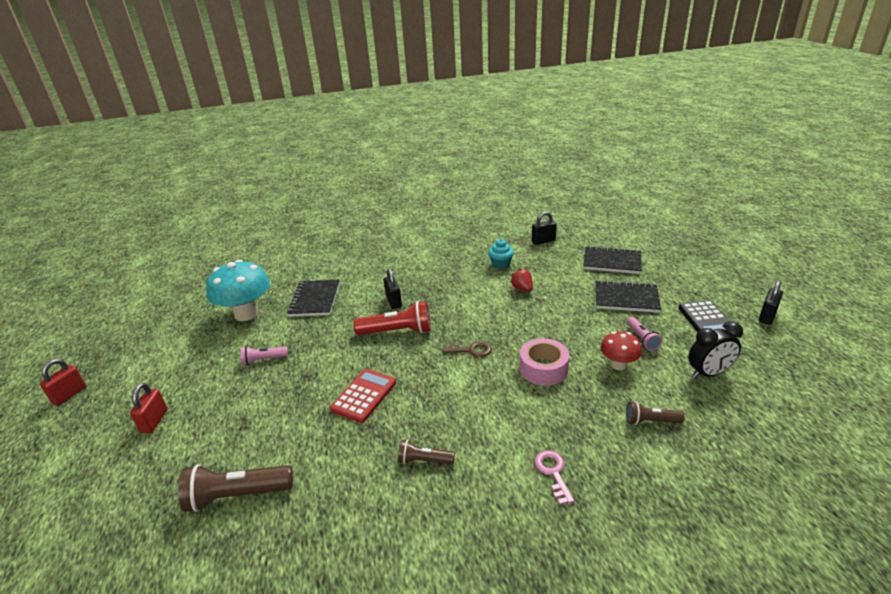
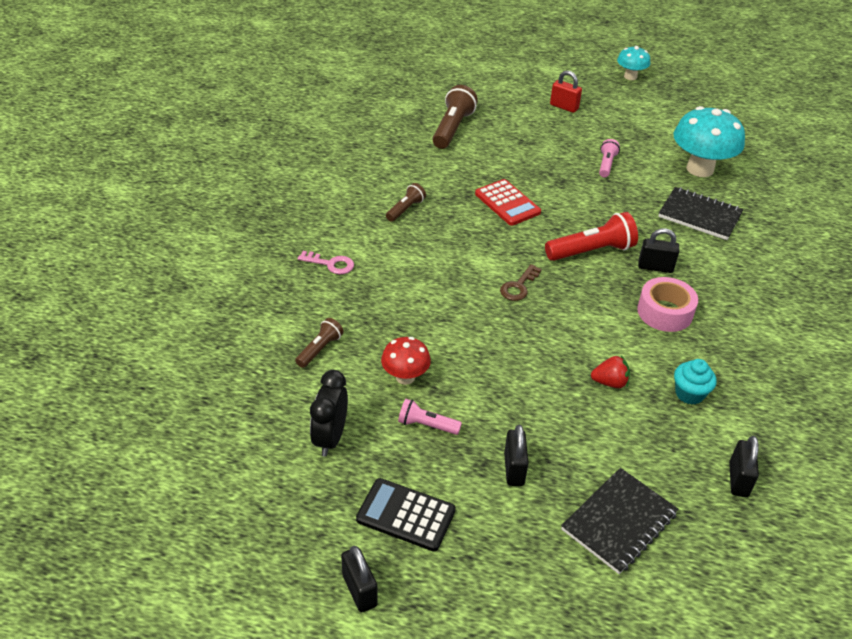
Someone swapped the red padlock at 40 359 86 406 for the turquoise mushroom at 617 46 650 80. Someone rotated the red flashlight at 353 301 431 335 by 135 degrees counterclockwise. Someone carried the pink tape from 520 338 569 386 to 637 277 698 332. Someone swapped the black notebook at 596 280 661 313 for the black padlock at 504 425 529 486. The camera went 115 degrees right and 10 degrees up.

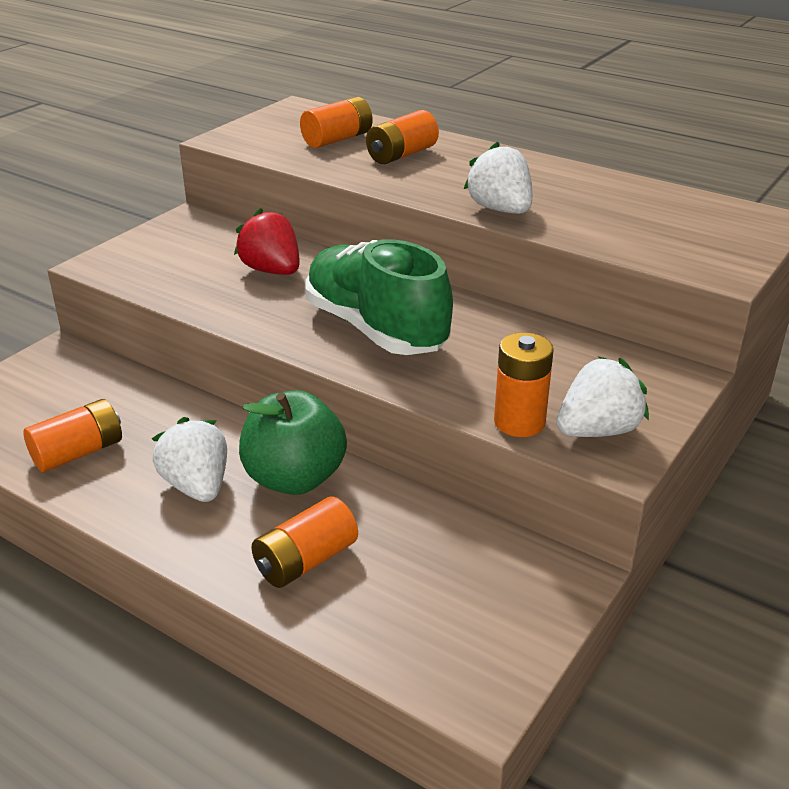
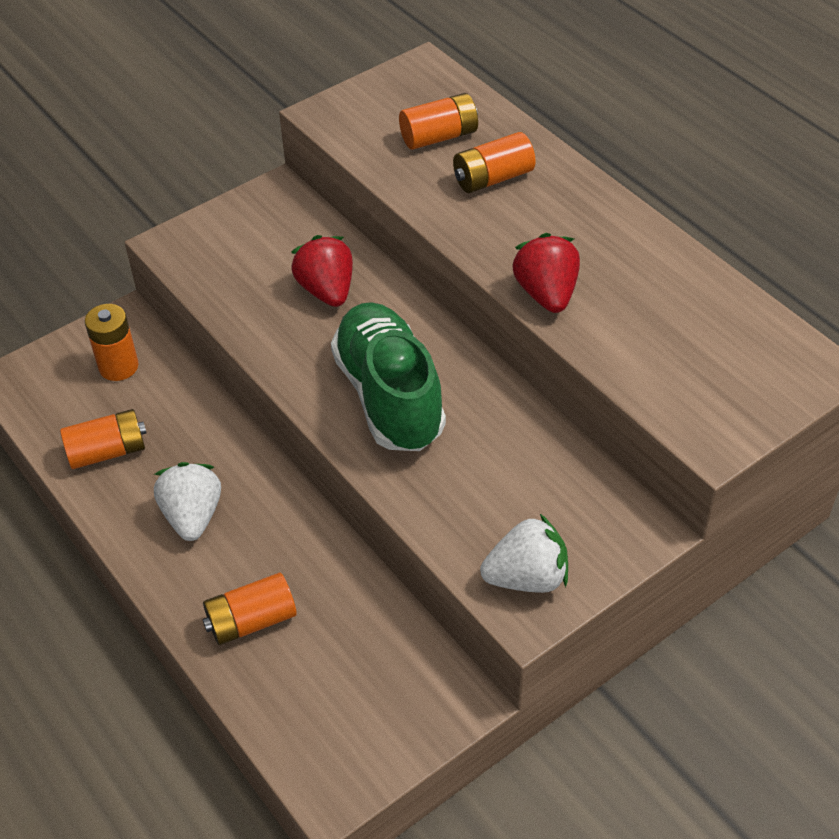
Someone took away the green apple at 239 390 347 495. Someone repainted the white strawberry at 464 142 532 214, which became the red strawberry at 512 233 580 313. Someone carried the orange battery from 494 333 554 437 to 85 304 138 381. The camera went 20 degrees right and 15 degrees up.

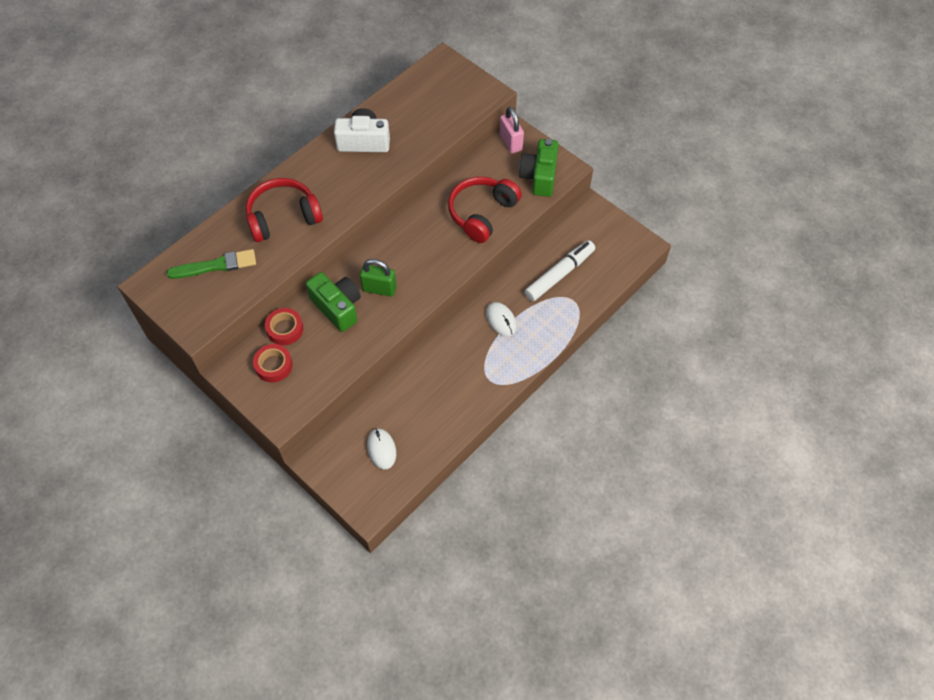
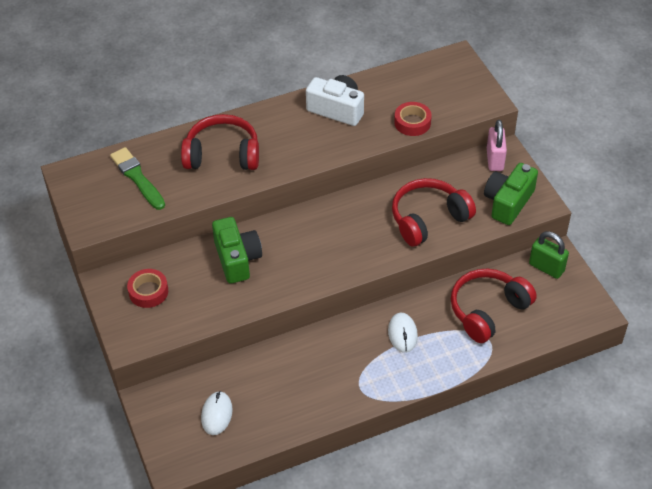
Someone rotated the green brush at 167 249 256 279 by 135 degrees counterclockwise. Someone carried the red tape from 265 308 303 345 to 394 102 432 136. Someone carried the green padlock from 360 259 397 297 to 529 231 569 279. Someone swapped the white marker at 524 240 595 301 for the red headphones at 451 269 537 343. The camera went 25 degrees right and 10 degrees down.

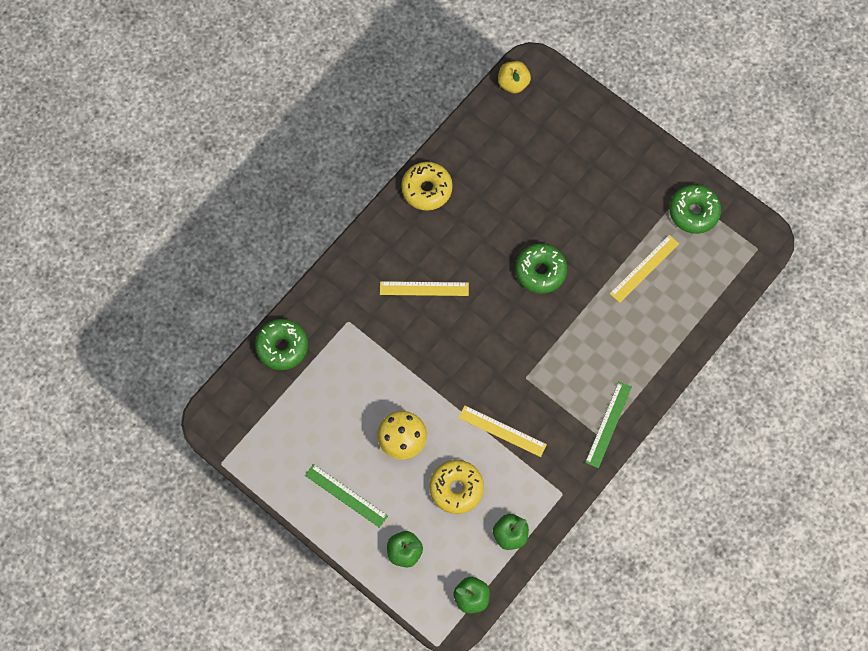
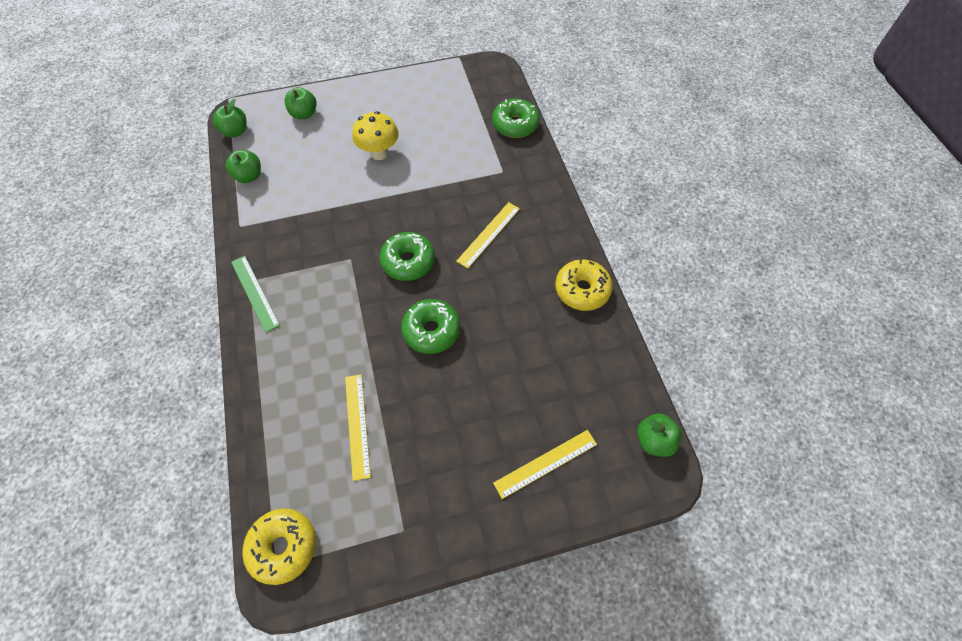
Someone took away the green ruler at 305 464 388 528. Someone carried the yellow donut from 429 460 484 514 to 242 508 316 585. Someone carried the yellow ruler from 458 405 547 457 to 493 430 597 499. Someone repainted the yellow apple at 498 61 531 93, which became the green apple at 637 413 682 457. Someone carried the green donut from 669 185 721 234 to 379 232 435 281. The camera went 125 degrees right and 10 degrees down.

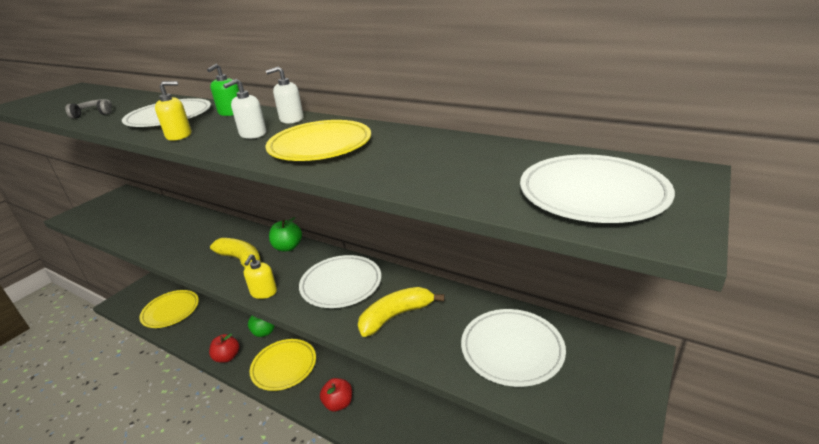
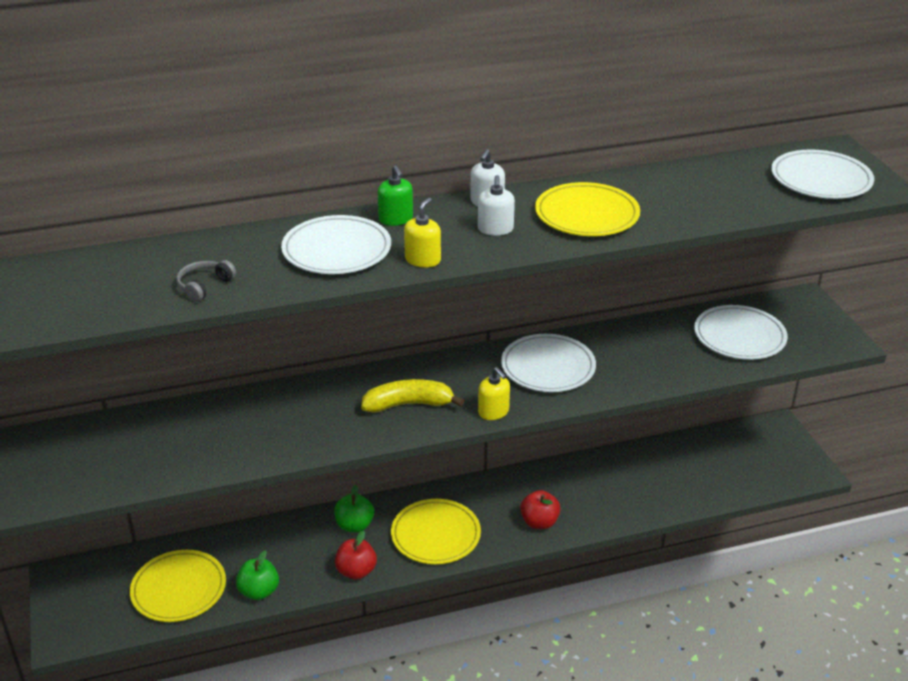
Someone carried the green apple from 269 217 302 252 to 236 550 279 600. Someone took away the yellow banana at 358 287 445 337. The camera went 50 degrees left and 5 degrees up.

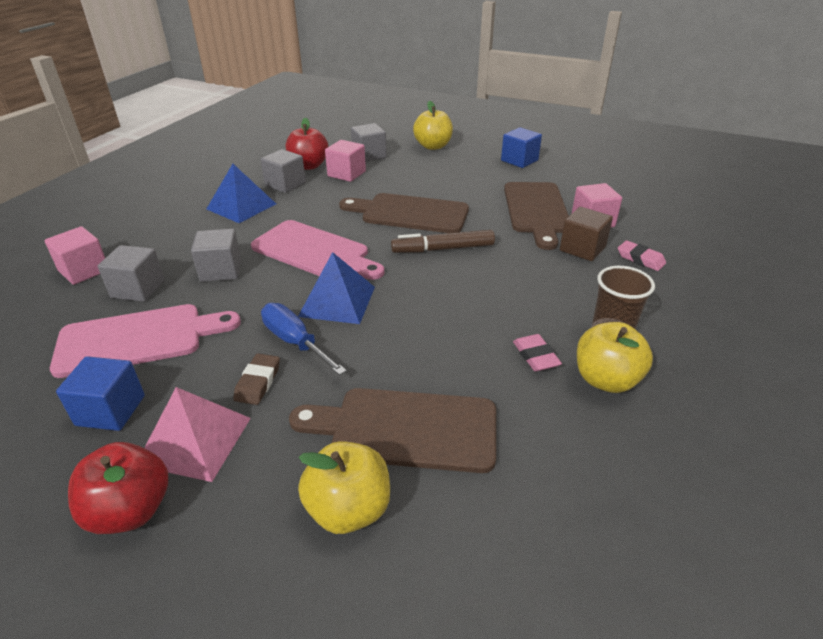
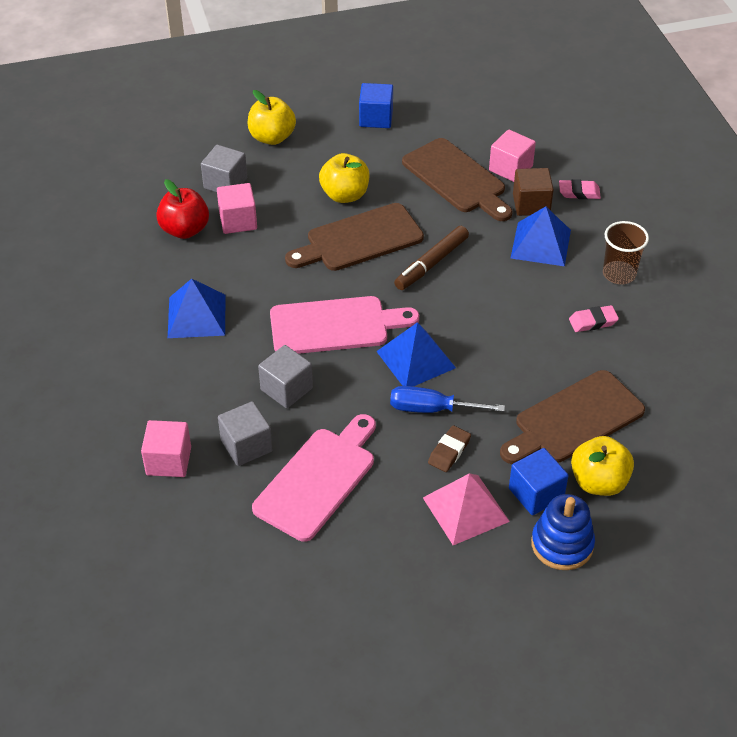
Someone carried the blue cube from 56 356 145 431 to 509 448 569 515. Someone took away the red apple at 68 442 168 534. Someone rotated the brown eraser at 233 354 280 405 by 60 degrees clockwise. Someone took away the grey cube at 261 149 306 193. Someone rotated the pink eraser at 513 334 562 371 by 45 degrees counterclockwise. Someone carried the yellow apple from 577 322 653 393 to 319 153 369 203. Someone put down the blue pyramid at 511 206 571 266. Someone put down the blue stacking toy at 531 494 595 570. The camera went 40 degrees left and 10 degrees up.

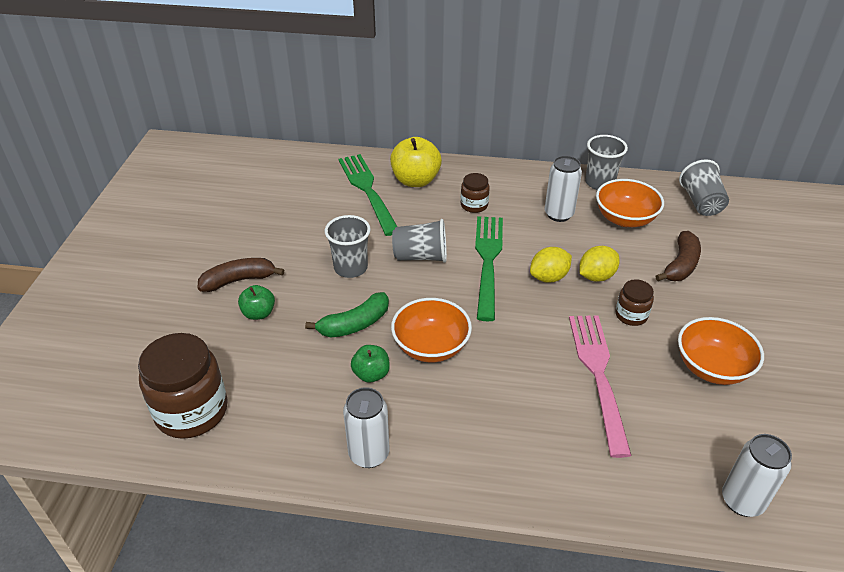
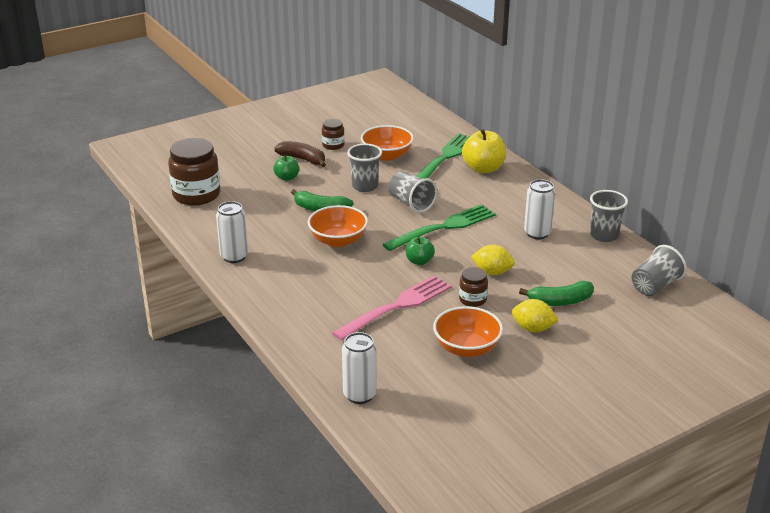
Someone carried the green apple from 351 345 390 383 to 406 237 435 265. Someone carried the brown jar from 461 173 490 213 to 322 119 345 150. Someone carried the yellow lemon from 530 247 572 283 to 512 299 559 332. Someone carried the orange bowl from 596 179 664 227 to 361 125 414 161. Someone repainted the brown banana at 655 231 701 281, which became the green banana at 519 281 594 306. The camera went 50 degrees right and 10 degrees down.

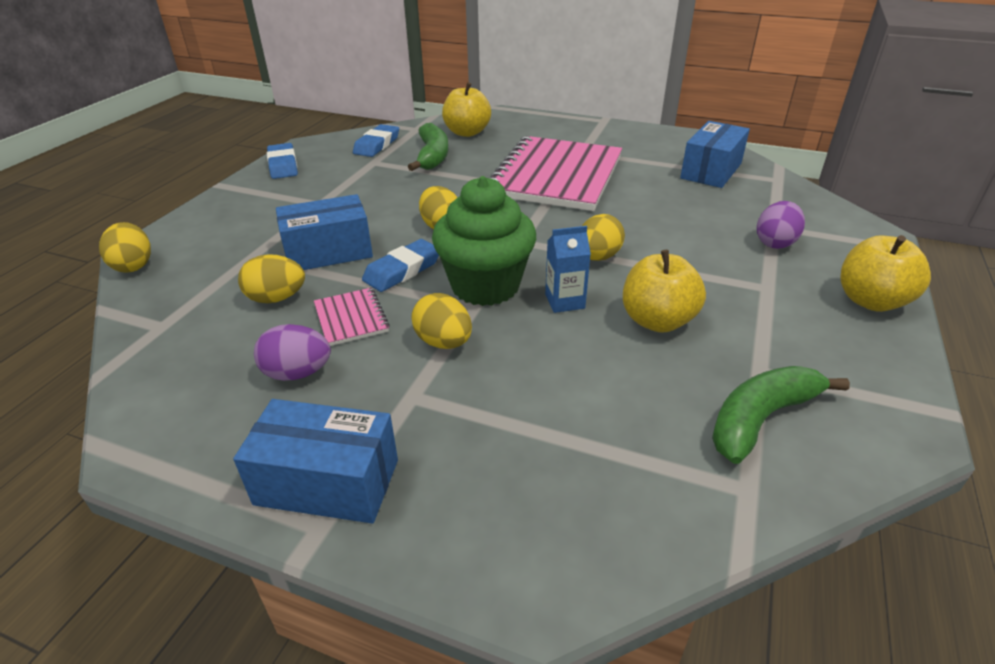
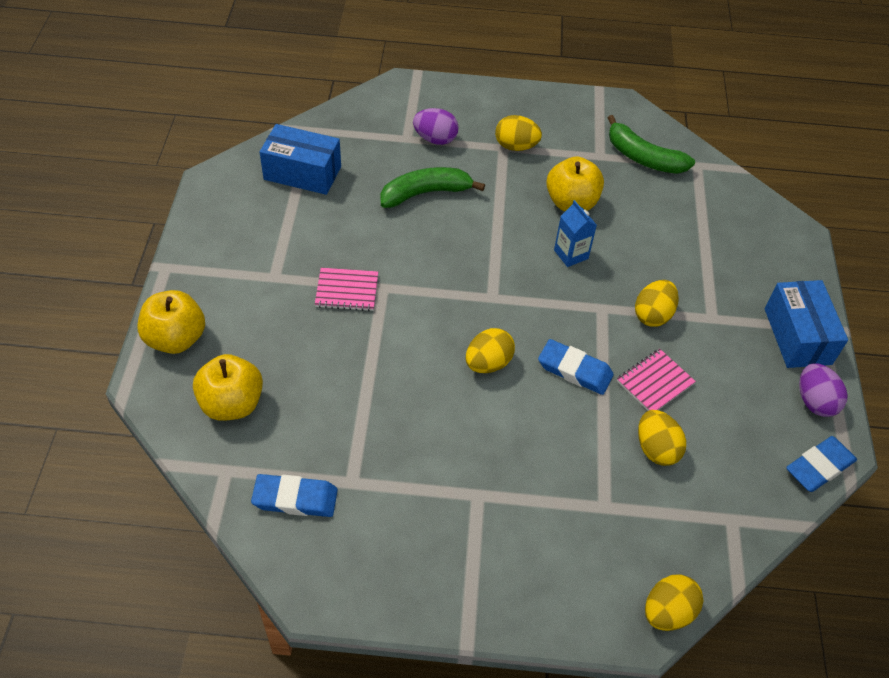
Someone carried the purple egg from 254 324 331 381 to 799 363 848 417. Someone carried the blue eraser from 267 143 298 179 to 786 436 857 492. Someone took away the blue box at 276 194 373 270. Someone carried the green banana from 408 123 448 171 to 380 167 485 208. Someone took away the green cupcake at 432 176 536 306. Someone scaled the pink notebook at 490 136 622 211 by 0.41. Someone carried the yellow egg from 582 214 625 261 to 495 115 542 151. Someone carried the yellow apple from 840 235 931 312 to 137 290 205 354. The camera went 110 degrees left and 15 degrees up.

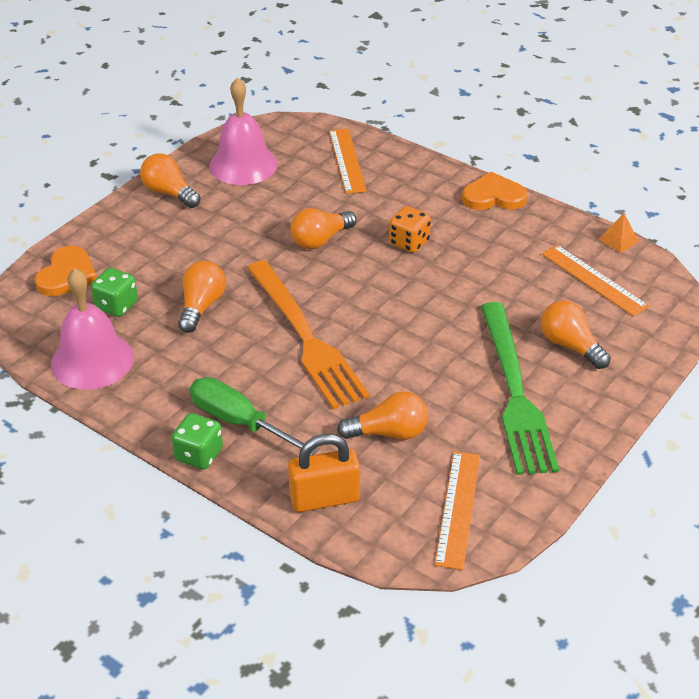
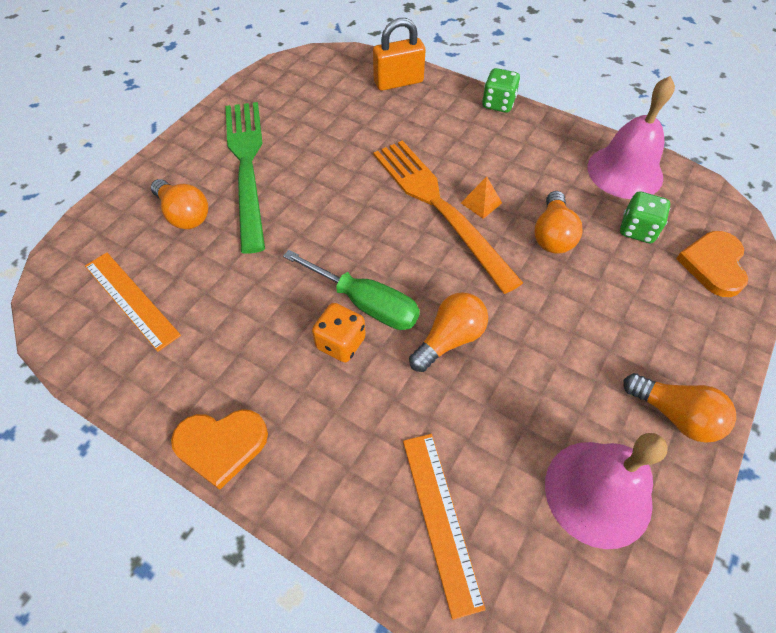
Someone carried the green screwdriver from 190 377 317 456 to 283 250 420 330. Someone took away the orange light bulb at 337 391 428 440. Someone took away the orange ruler at 435 451 480 570. Someone carried the orange pyramid from 599 213 639 253 to 461 176 502 219. The camera went 175 degrees right and 15 degrees up.

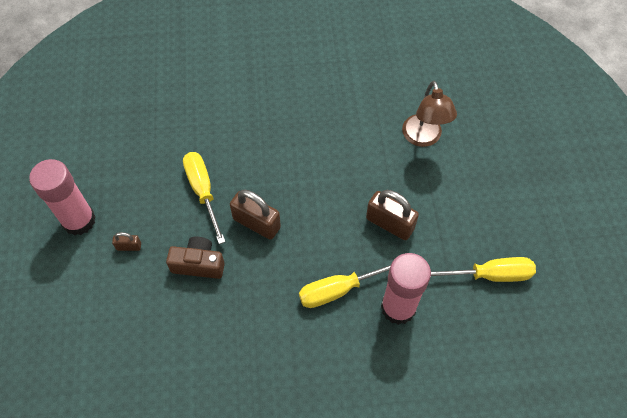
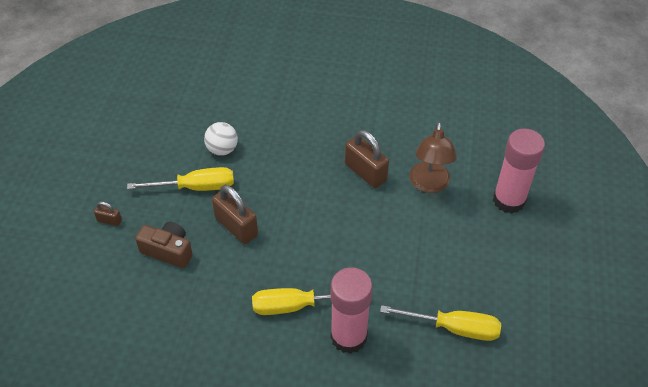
Someone carried the pink glue stick from 29 159 96 236 to 493 128 545 214. Someone rotated the yellow screwdriver at 183 152 225 244 by 90 degrees clockwise. Someone carried the brown padlock from 366 190 419 240 to 345 130 389 188. Someone put down the white ball at 204 122 238 156. The camera went 15 degrees right and 10 degrees down.

